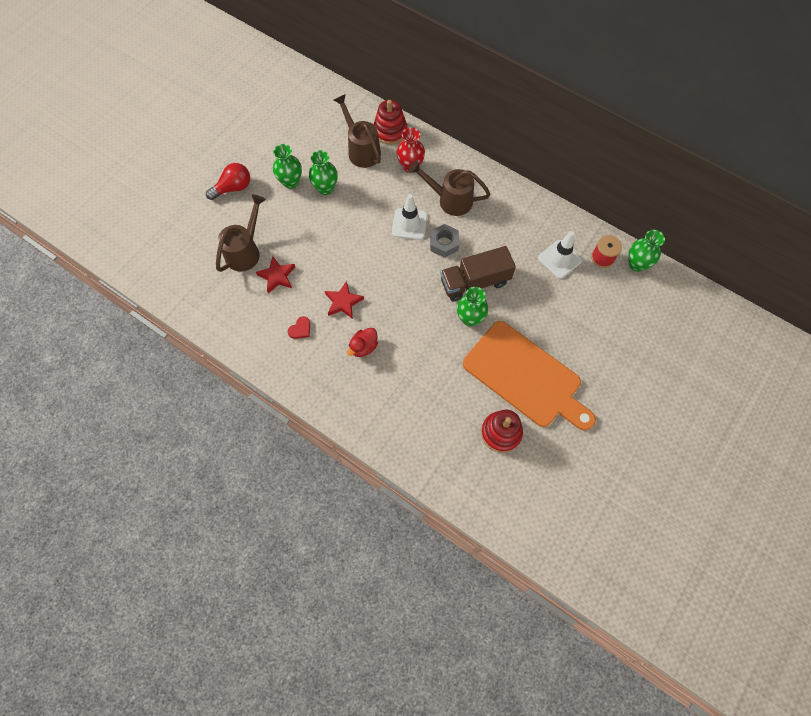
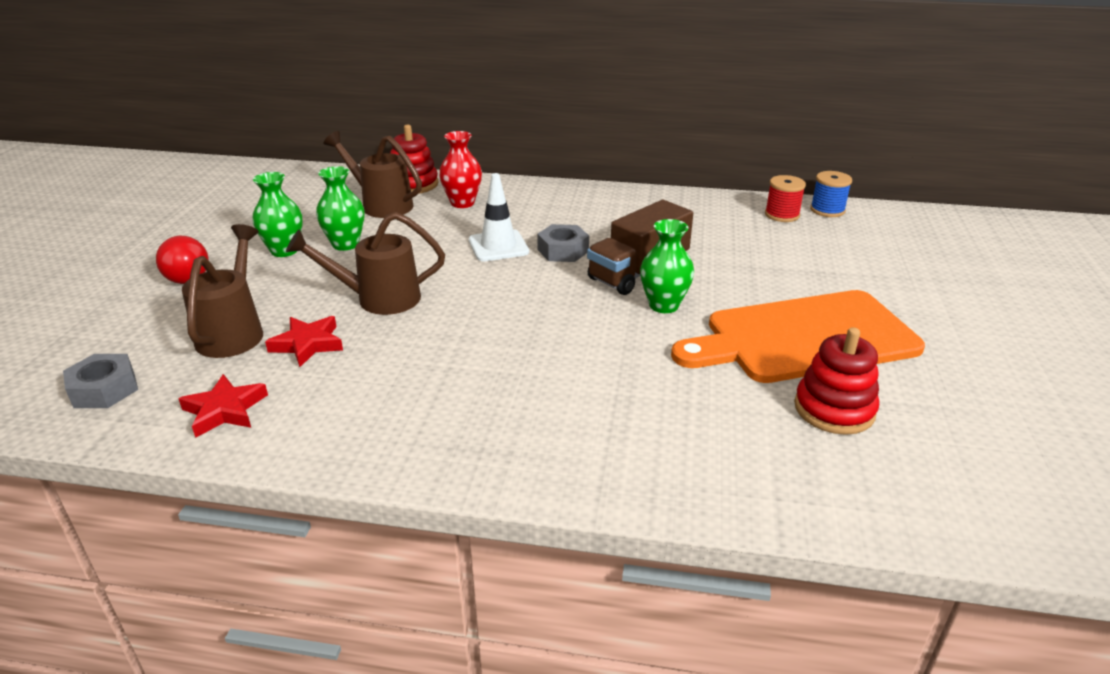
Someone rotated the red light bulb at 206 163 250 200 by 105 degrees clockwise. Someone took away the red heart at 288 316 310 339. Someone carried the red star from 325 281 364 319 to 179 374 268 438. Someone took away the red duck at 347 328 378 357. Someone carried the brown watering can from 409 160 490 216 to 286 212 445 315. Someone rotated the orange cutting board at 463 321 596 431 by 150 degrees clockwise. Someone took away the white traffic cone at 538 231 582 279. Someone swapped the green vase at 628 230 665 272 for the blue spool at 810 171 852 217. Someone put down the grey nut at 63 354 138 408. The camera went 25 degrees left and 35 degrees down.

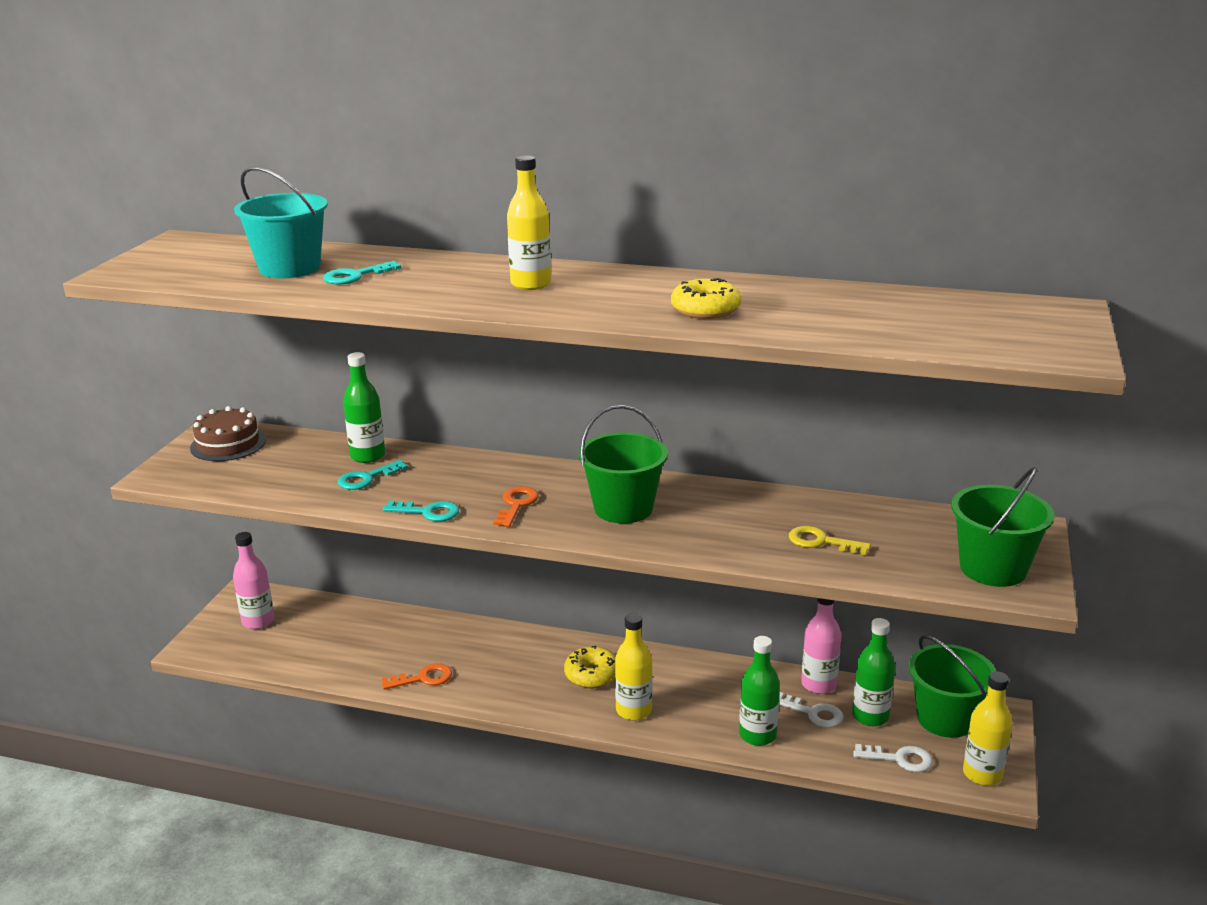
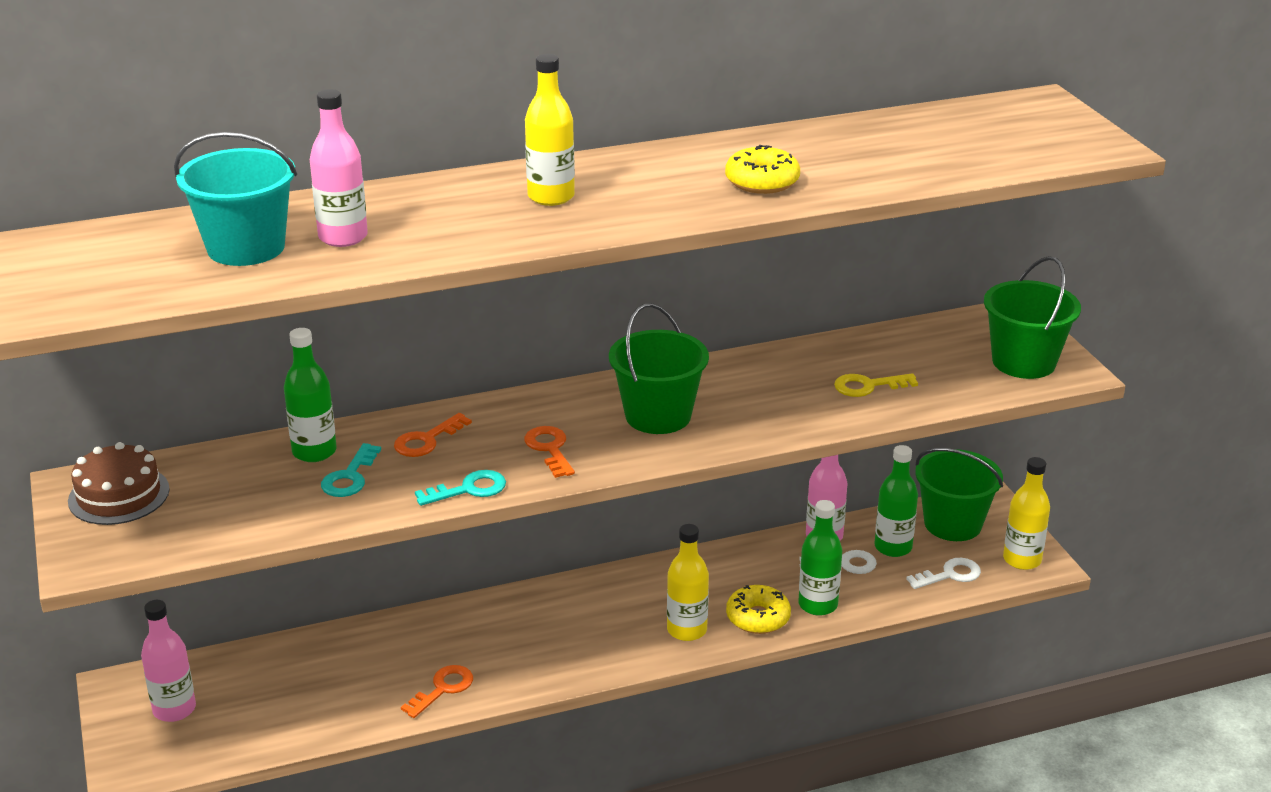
Someone swapped the turquoise key at 323 261 401 284 for the pink bottle at 310 89 368 247. Someone carried the yellow donut from 564 645 616 688 to 726 585 791 634. Someone put down the orange key at 394 413 472 457. The camera went 35 degrees left and 5 degrees up.

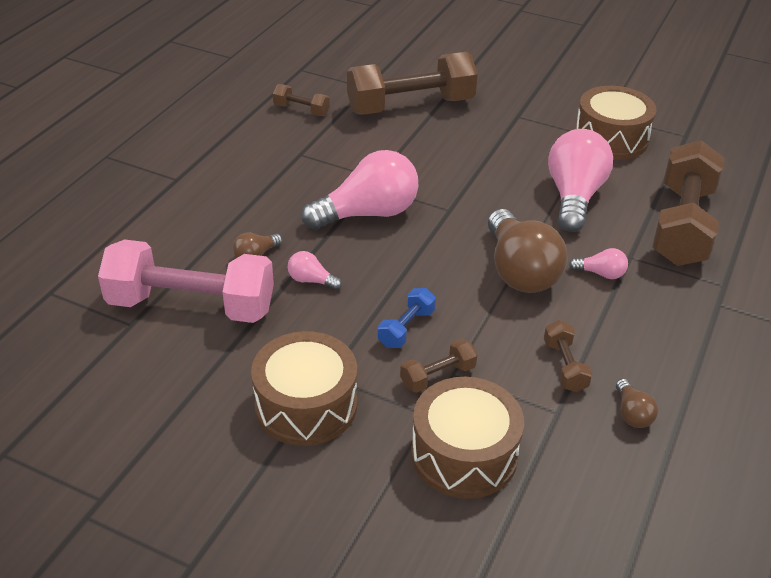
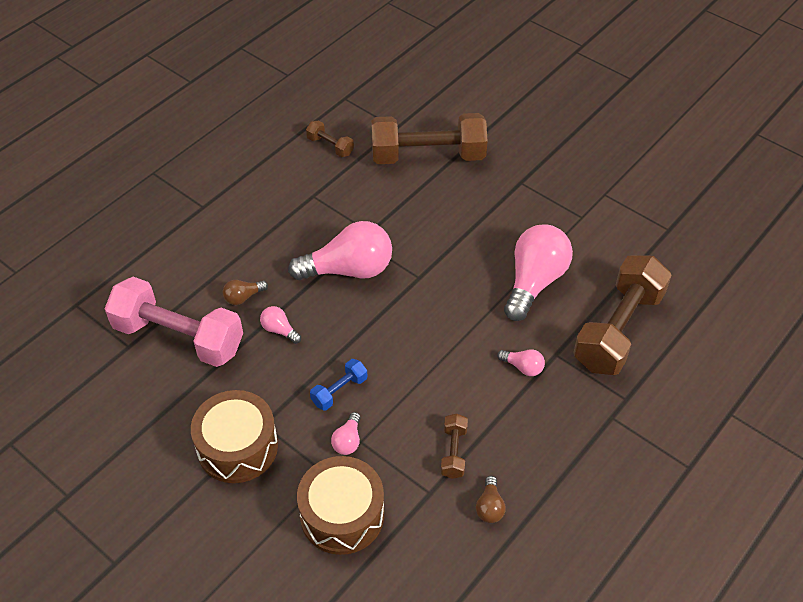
Someone swapped the brown dumbbell at 400 339 477 393 for the pink light bulb at 331 412 361 455. Someone took away the brown light bulb at 488 209 568 293. Someone took away the brown drum at 575 86 657 160. The camera went 15 degrees right and 10 degrees up.

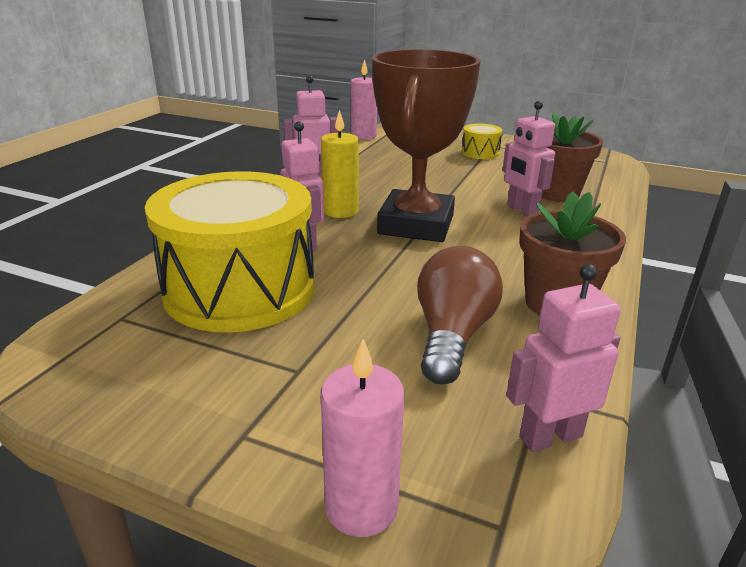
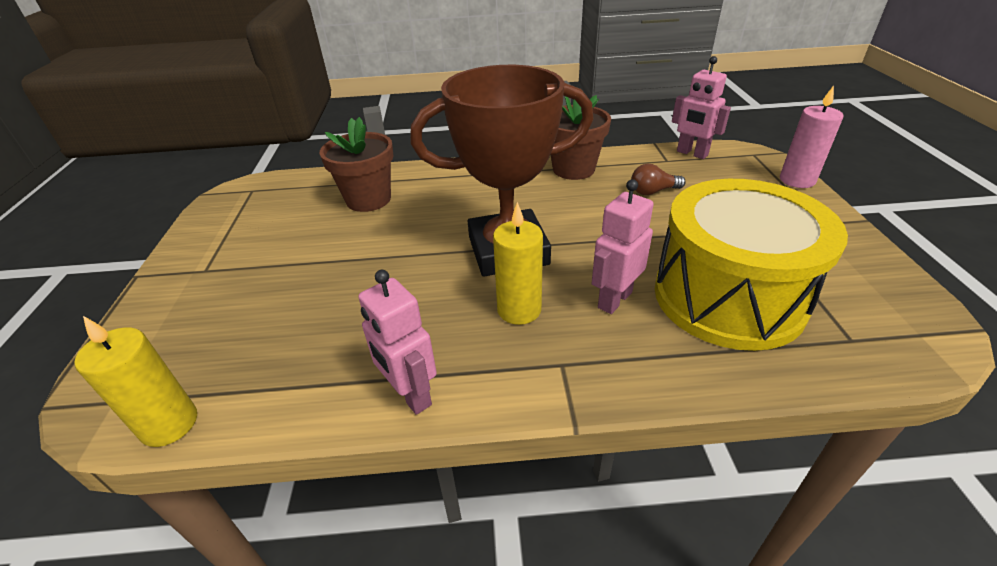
Someone repainted the pink candle at 351 59 377 140, which became the yellow candle at 74 316 197 447. Someone scaled the brown light bulb at 417 246 503 384 by 0.55. Someone took away the yellow drum at 461 123 502 159. Someone took away the pink robot at 502 101 555 216. The camera went 115 degrees left and 10 degrees up.

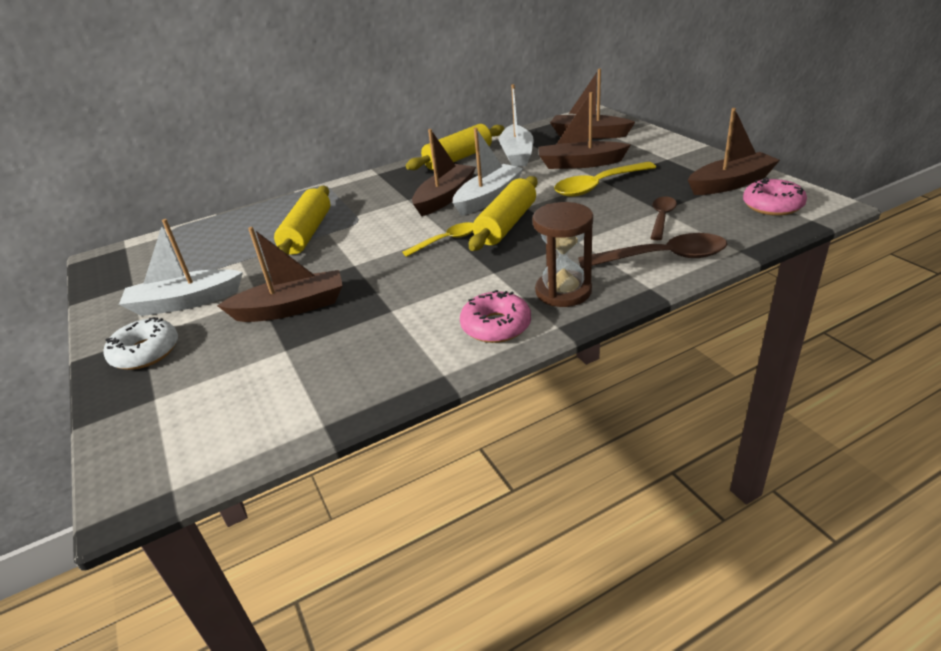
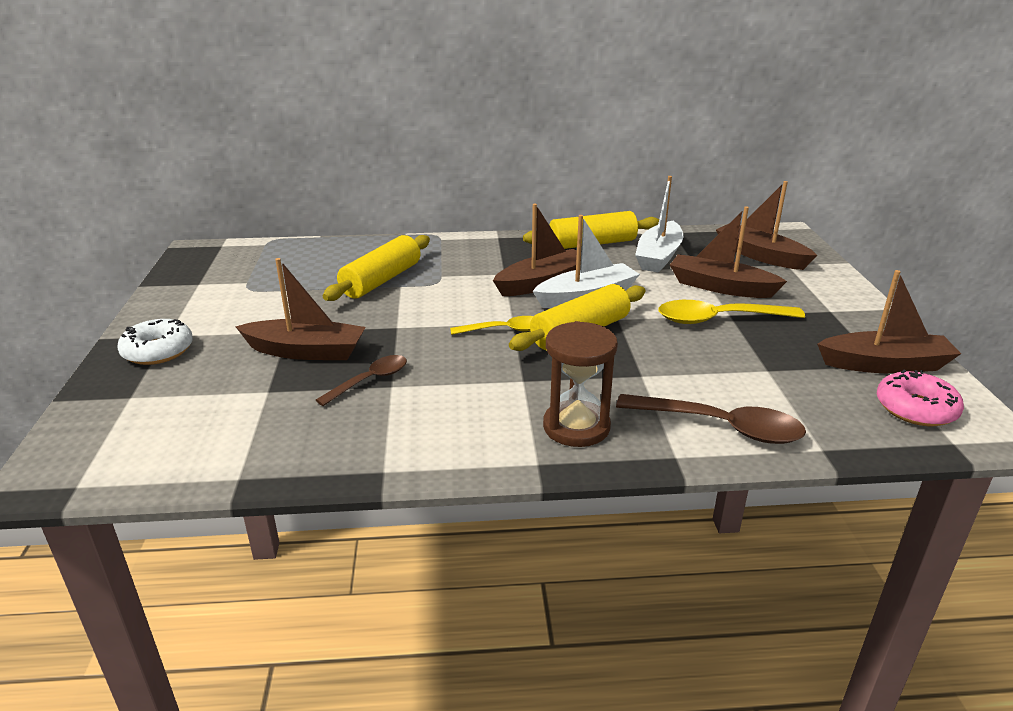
Someone took away the white boat at 119 219 243 316. Someone took away the pink donut at 460 290 531 343. Someone carried the brown spoon from 651 197 677 240 to 316 355 407 406. The camera went 20 degrees right and 5 degrees down.

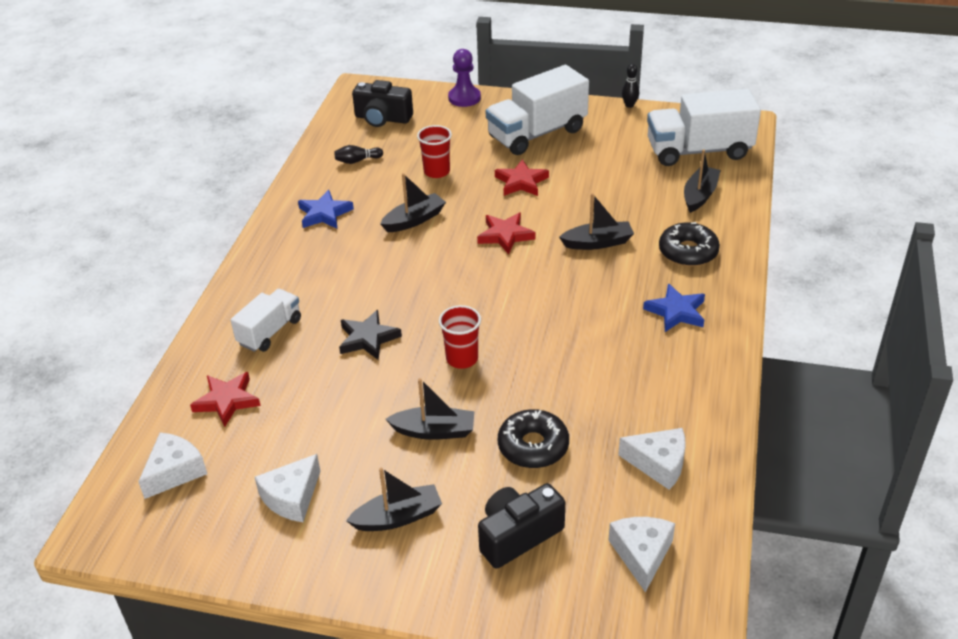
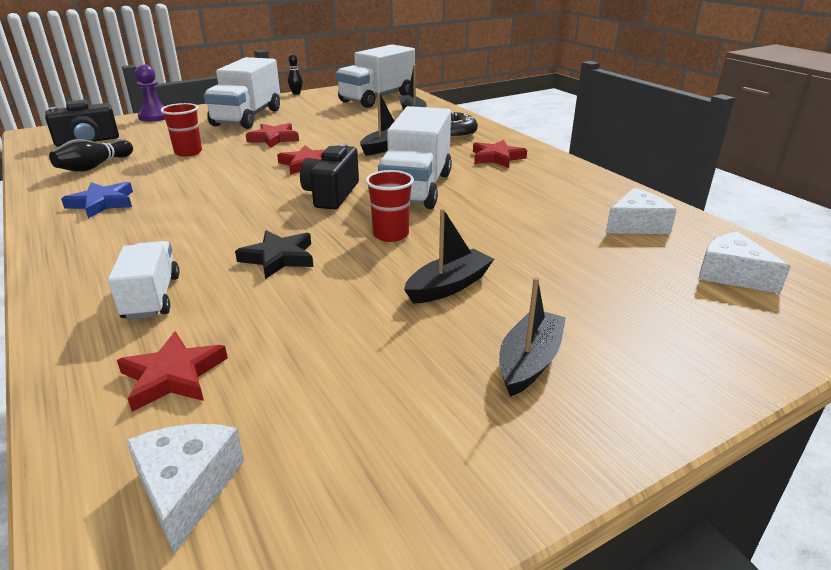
Someone took away the white cheese at 255 454 320 522. Someone scaled the black bowling pin at 335 145 383 164 by 1.55. Someone took away the black boat at 380 173 446 232. Someone carried the black camera from 478 483 565 568 to 300 143 359 209. Someone took away the black donut at 498 409 569 468. Someone repainted the blue star at 643 284 705 332, which became the red star at 473 140 527 168. Someone put down the white truck at 378 106 452 209. The camera went 45 degrees left and 10 degrees down.

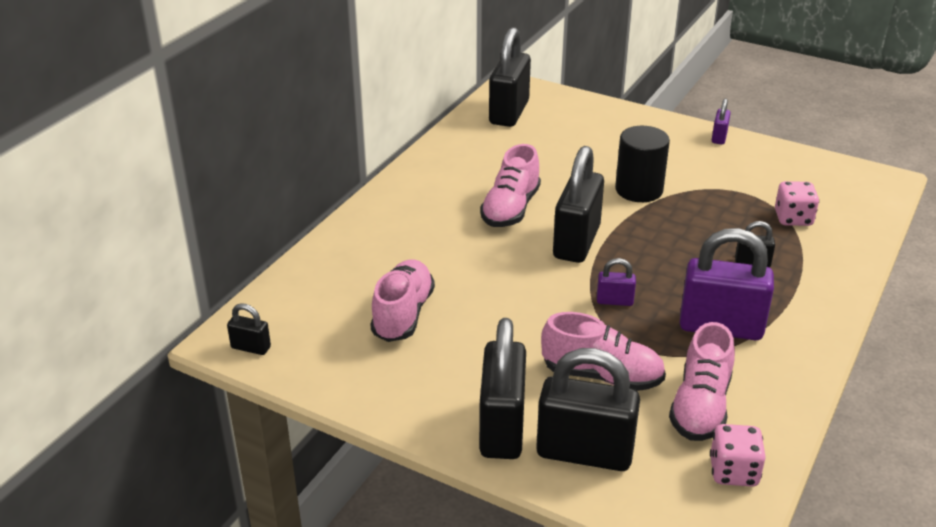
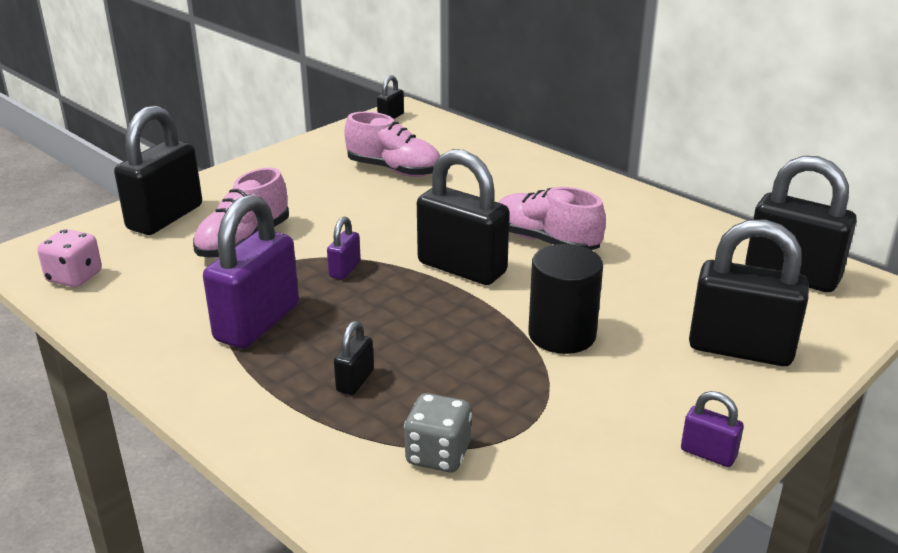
Someone carried the black padlock from 479 318 526 459 to 689 220 809 366. Someone took away the pink shoe at 669 322 735 441. Someone repainted the pink dice at 775 181 819 226, which became the grey dice at 404 393 472 472. The camera went 105 degrees right and 5 degrees down.

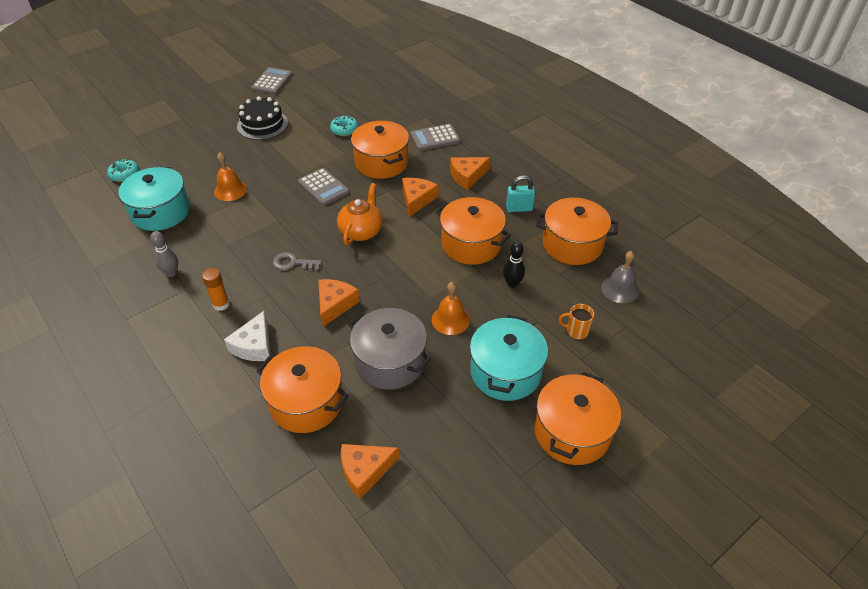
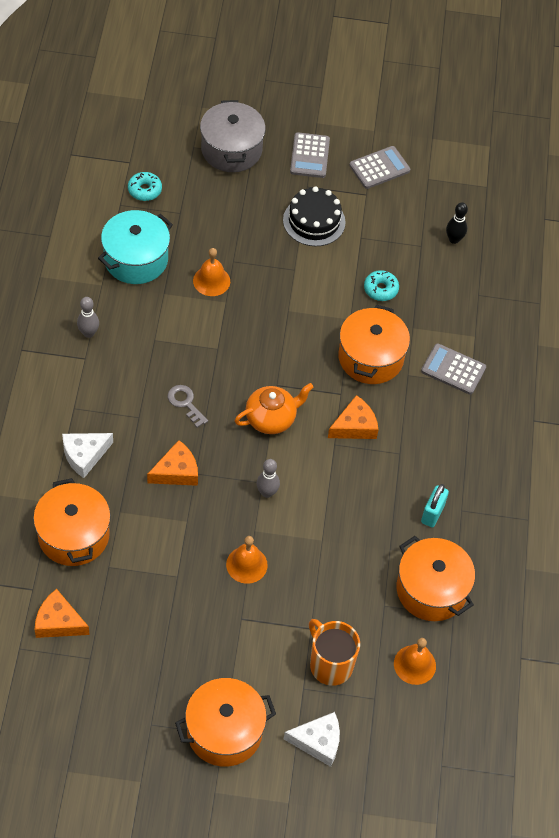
Someone took away the orange glue stick at 202 268 230 311. Someone carried the grey calculator from 298 168 349 206 to 290 132 330 178. Someone carried the grey pot from 348 308 431 390 to 200 100 266 172. Someone took away the orange pot at 436 197 511 265. Someone took away the orange cheese at 450 157 490 190. Someone took away the turquoise pot at 470 315 548 401. Someone carried the black bowling pin from 503 242 525 288 to 446 202 468 244. Someone rotated the turquoise padlock at 506 175 535 212 by 75 degrees clockwise. Someone scaled the orange mug at 559 304 594 339 by 1.83. Someone repainted the grey bell at 601 251 639 303, which became the orange bell at 394 638 436 685. Someone put down the grey bowling pin at 256 459 280 498. Someone put down the white cheese at 284 712 340 767. The camera went 40 degrees right and 10 degrees up.

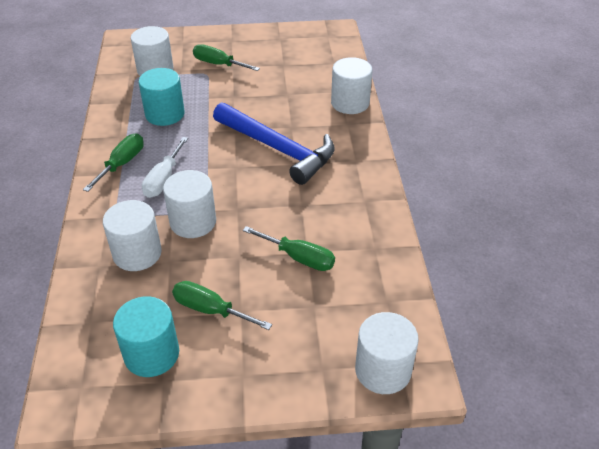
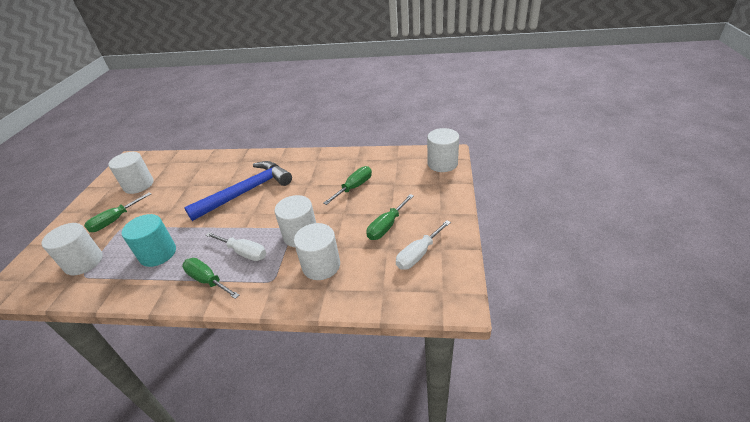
Someone swapped the turquoise cylinder at 113 296 179 377 for the white screwdriver at 396 220 451 270. Someone carried the white cylinder from 331 57 372 114 to 108 152 154 194. The camera went 75 degrees left and 5 degrees down.

